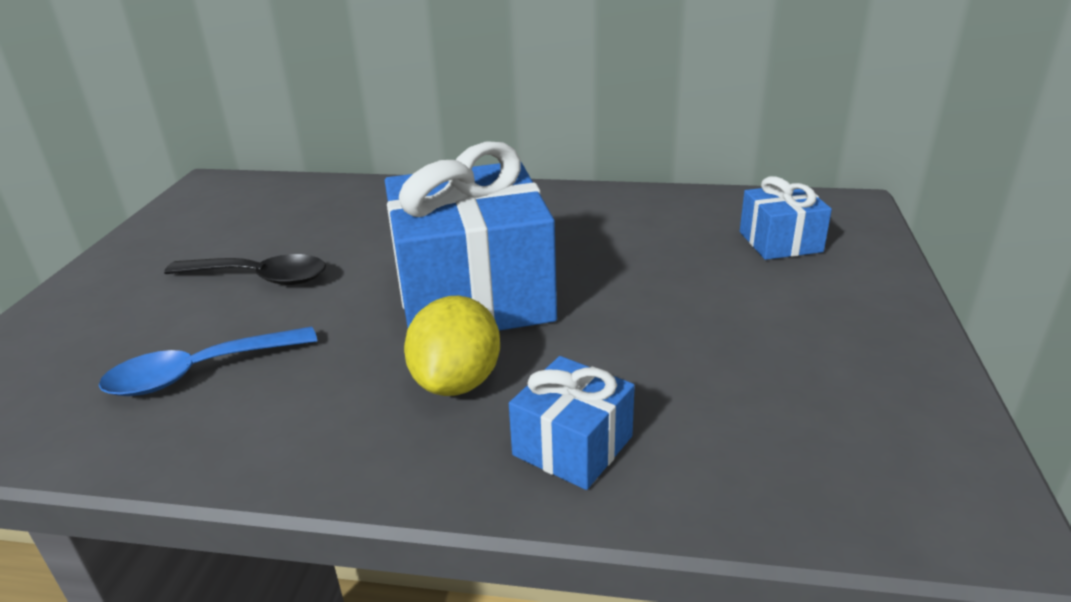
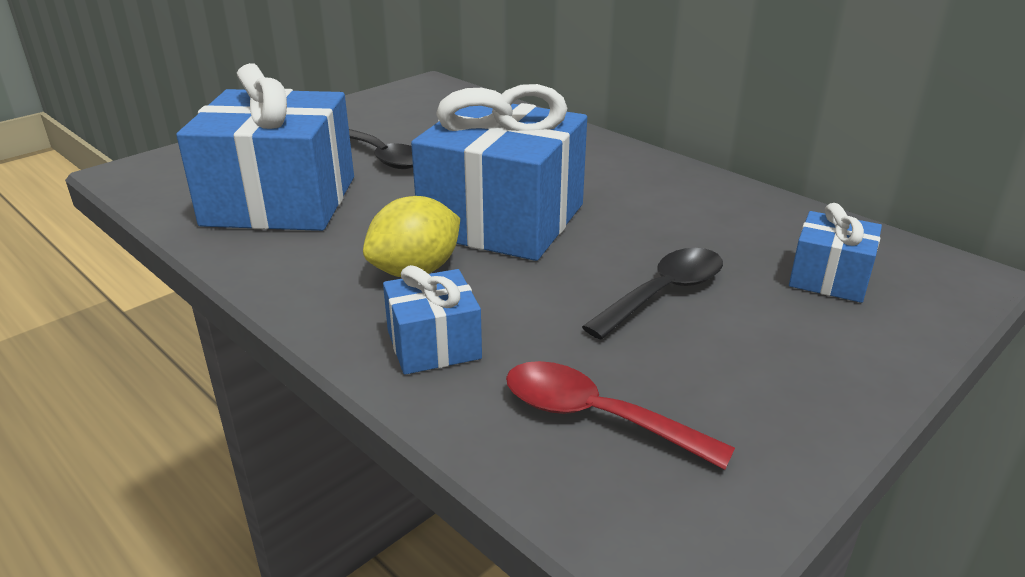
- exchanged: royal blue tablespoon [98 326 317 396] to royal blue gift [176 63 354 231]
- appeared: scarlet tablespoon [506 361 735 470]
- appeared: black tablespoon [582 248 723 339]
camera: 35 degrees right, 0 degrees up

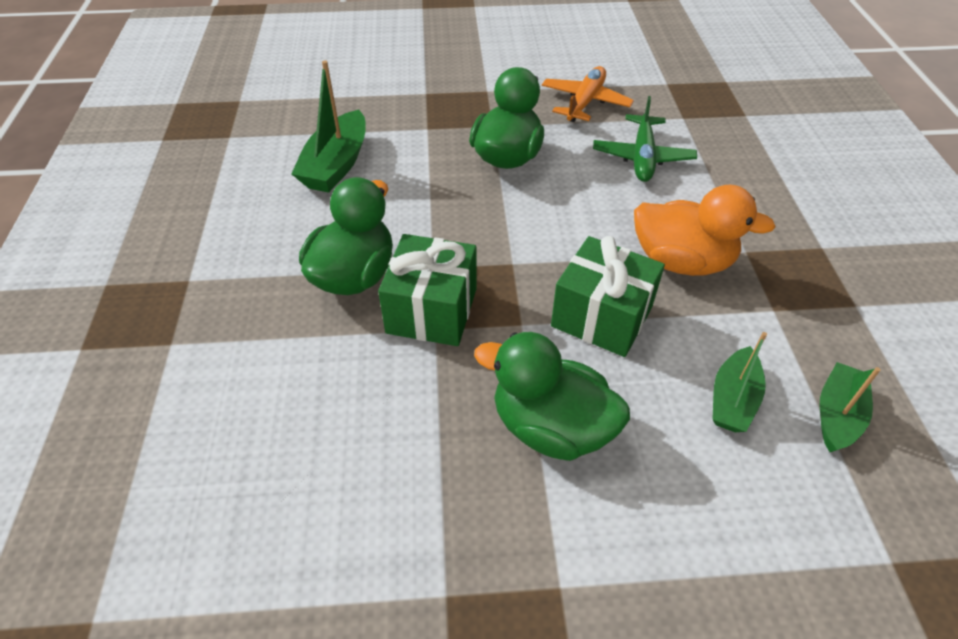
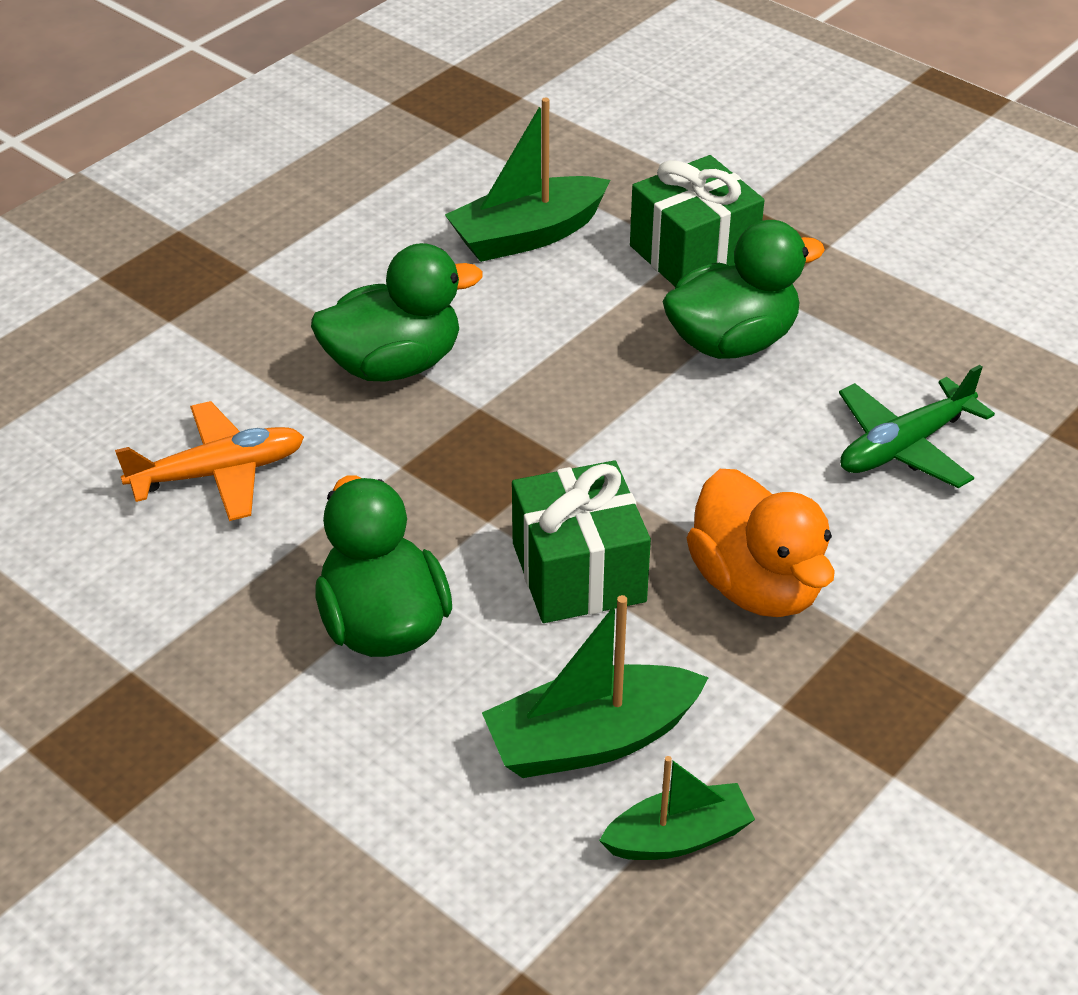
- relocated: emerald gift [378 234 477 346] to [630 155 764 287]
- relocated: orange plane [542 66 634 122] to [115 401 304 521]
- size: emerald toy boat [712 332 767 432] = [482 595 709 778] x1.54
camera: 45 degrees right, 5 degrees down

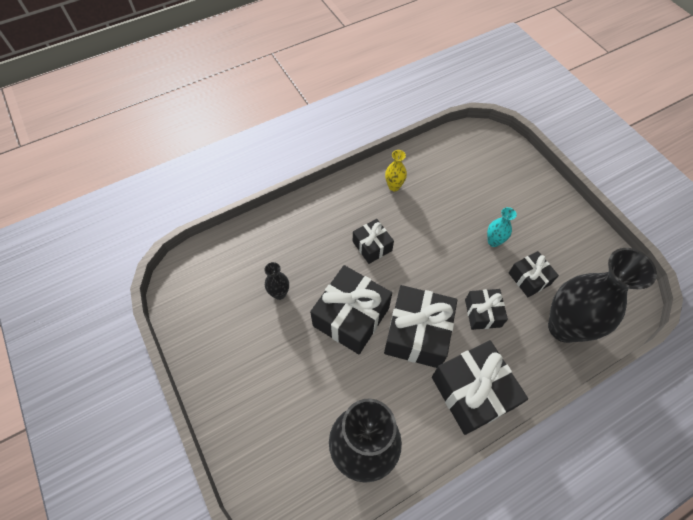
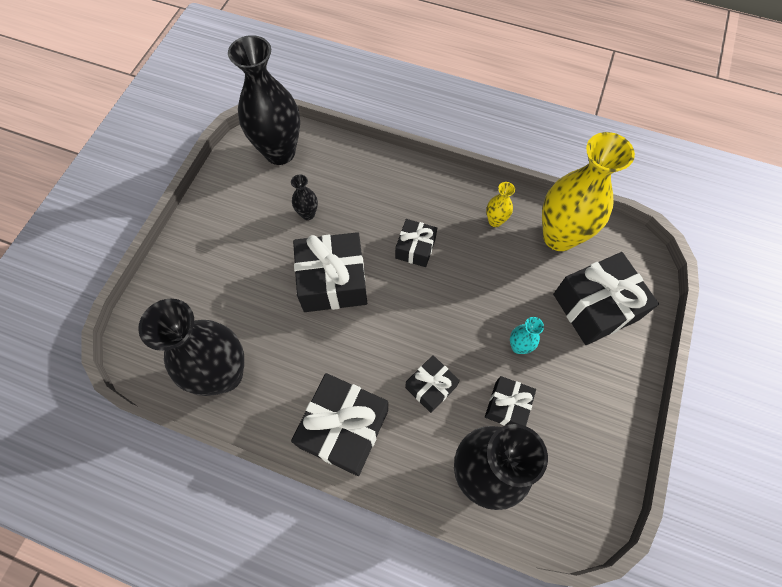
- relocated: black gift [384 285 457 368] to [553 252 659 345]
- appeared: black vase [228 35 300 165]
- appeared: yellow vase [542 132 635 251]
camera: 50 degrees right, 5 degrees up

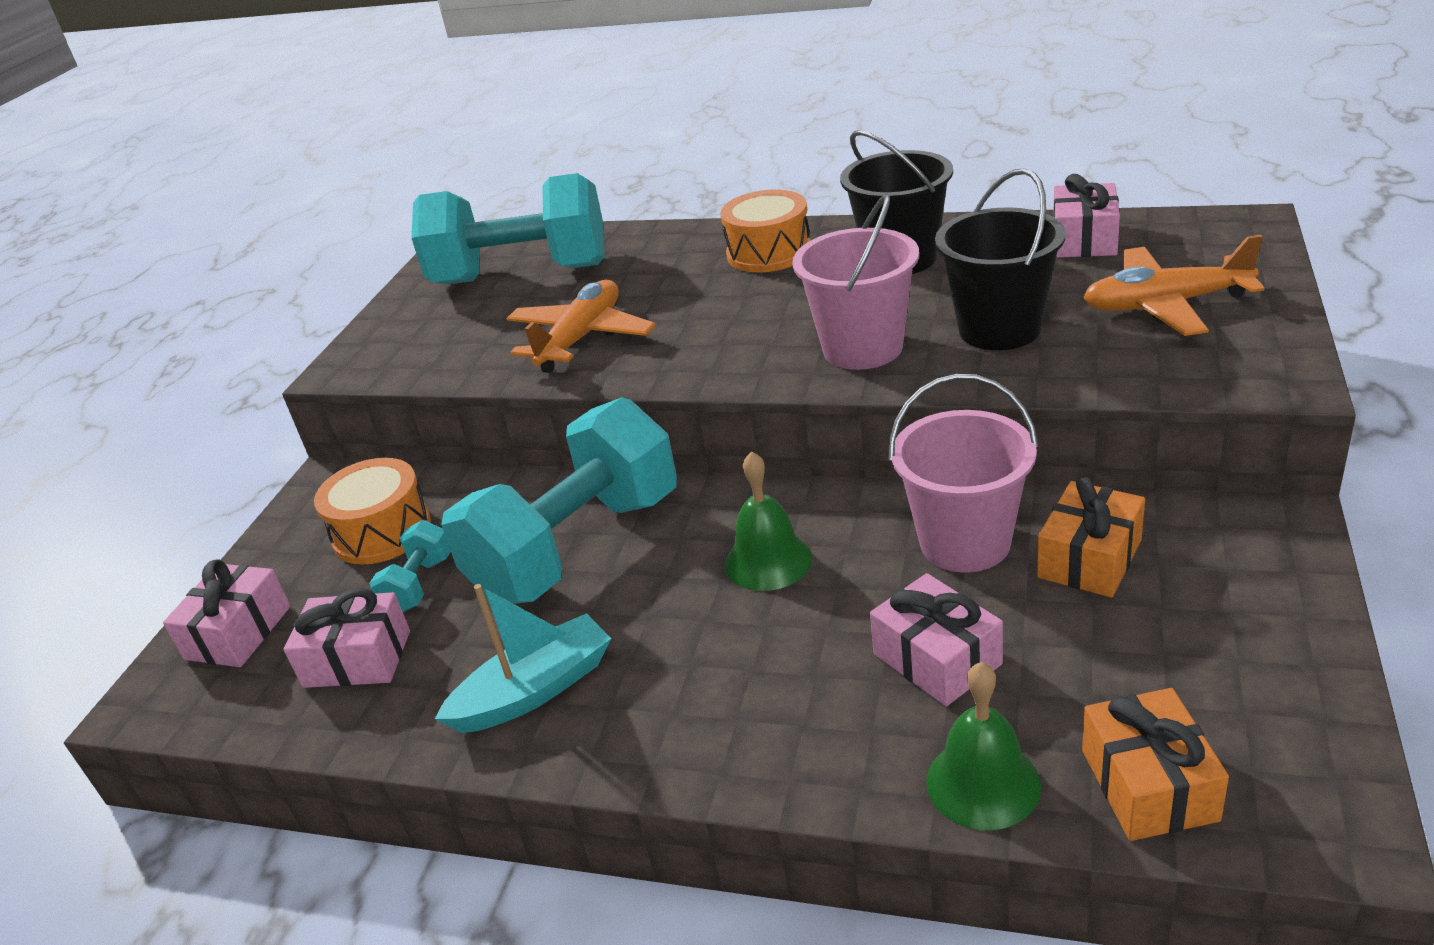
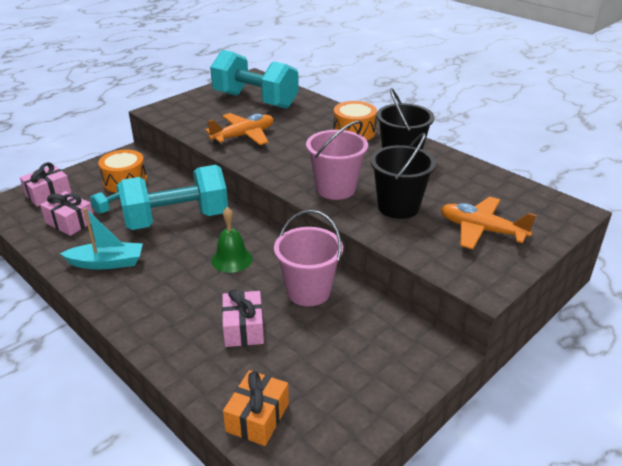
- missing: emerald bell [927 662 1041 830]
- missing: orange gift [1037 477 1145 598]
- missing: rose-pink gift [1053 174 1120 258]
camera: 25 degrees right, 0 degrees up

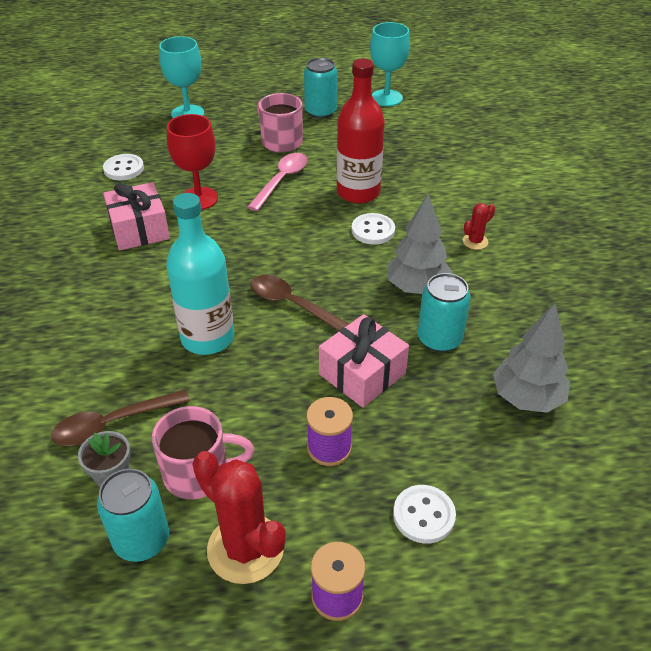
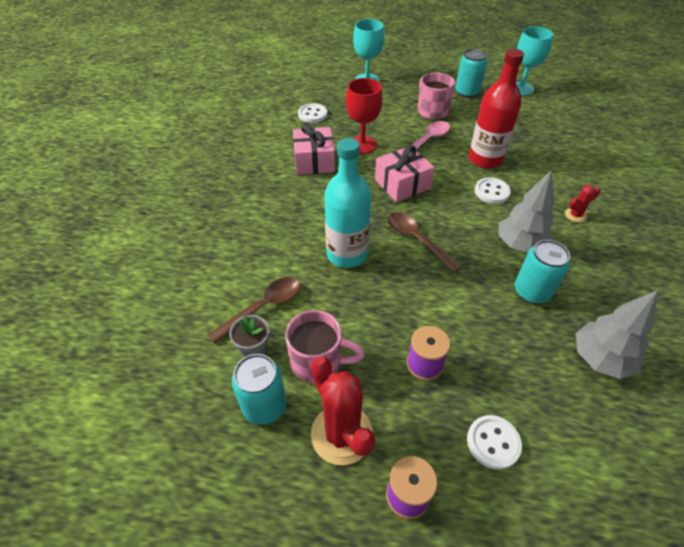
- spun: russet tablespoon [51 390 190 446] = [208 277 301 344] 150 degrees clockwise
- relocated: rose-pink gift [319 314 409 407] to [375 145 434 202]
camera: 15 degrees right, 5 degrees up

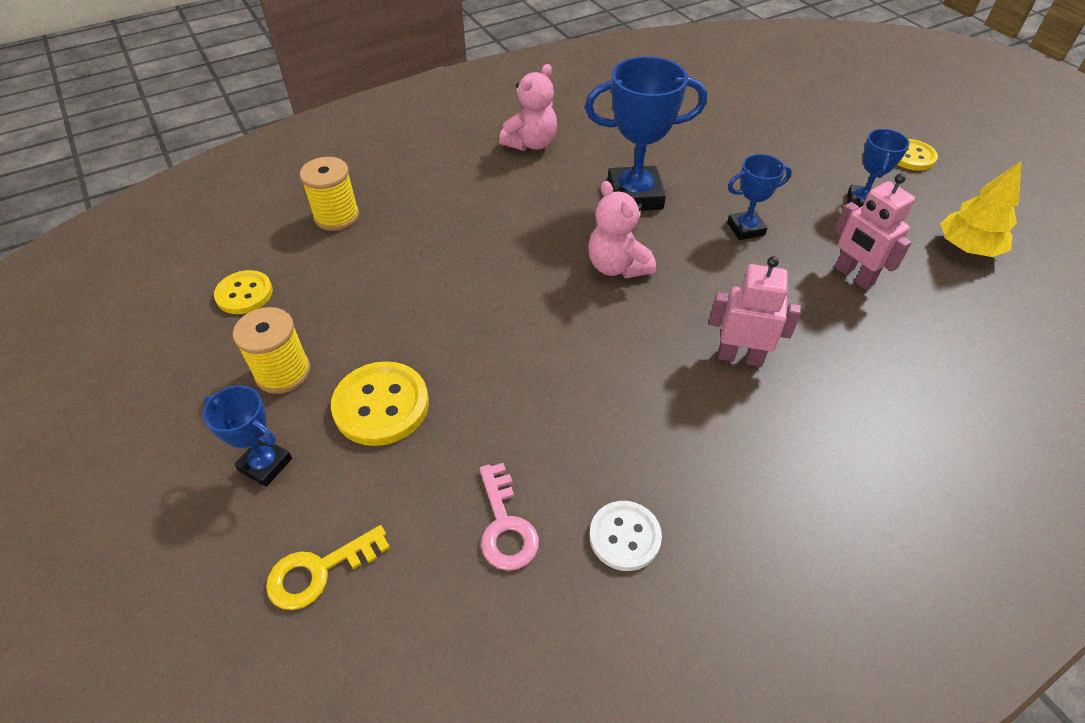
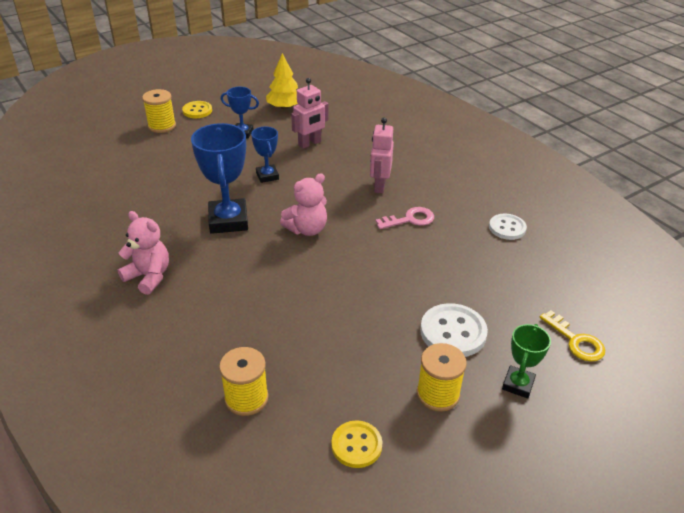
- colour: royal blue prize cup [203 385 292 487] to emerald prize cup [502 324 551 399]
- colour: yellow sewing button [331 361 429 446] to white sewing button [420 303 488 357]
- relocated: rose-pink key [479 463 539 571] to [376 207 434 229]
- appeared: yellow reel of thread [142 89 176 133]
camera: 95 degrees left, 10 degrees down

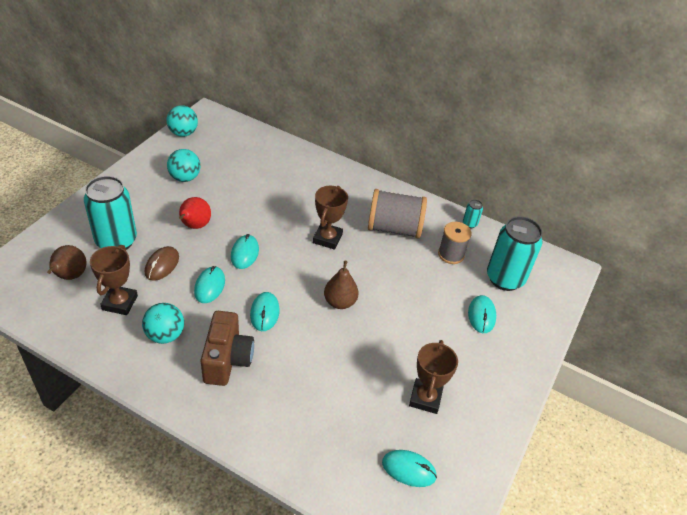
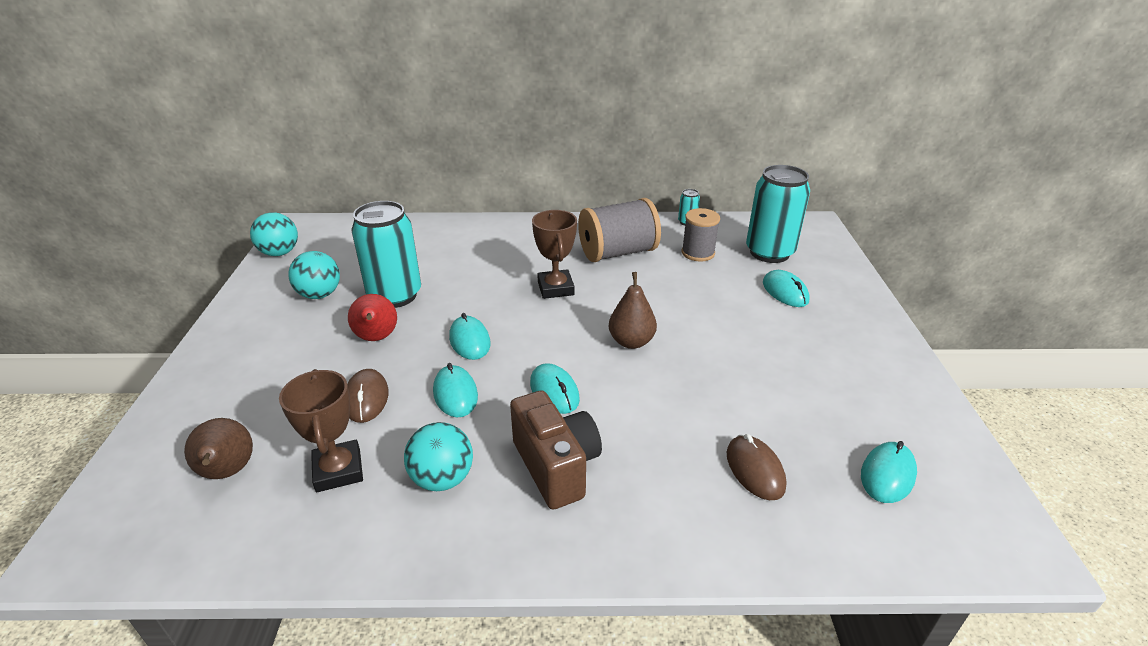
- relocated: aqua tin [84 176 137 250] to [351 201 421 308]
- spun: aqua PC mouse [382 450 437 487] = [861 441 917 503] 45 degrees counterclockwise
- missing: russet prize cup [409 340 458 414]
- appeared: russet PC mouse [727 434 786 500]
camera: 25 degrees left, 10 degrees down

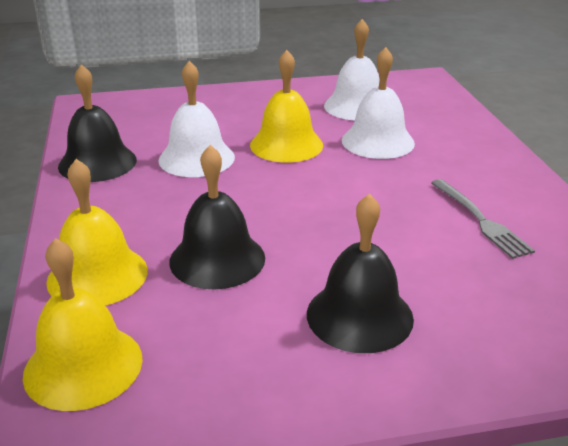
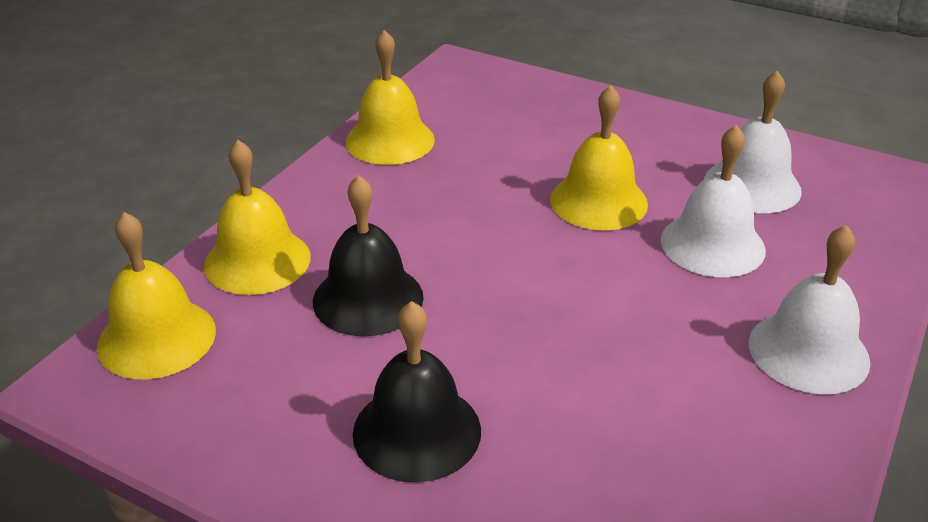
- colour: black bell [58 64 137 182] to yellow bell [345 30 435 165]
- relocated: white bell [158 61 235 177] to [749 225 871 394]
- missing: ash-grey fork [431 179 535 259]
camera: 40 degrees right, 5 degrees up

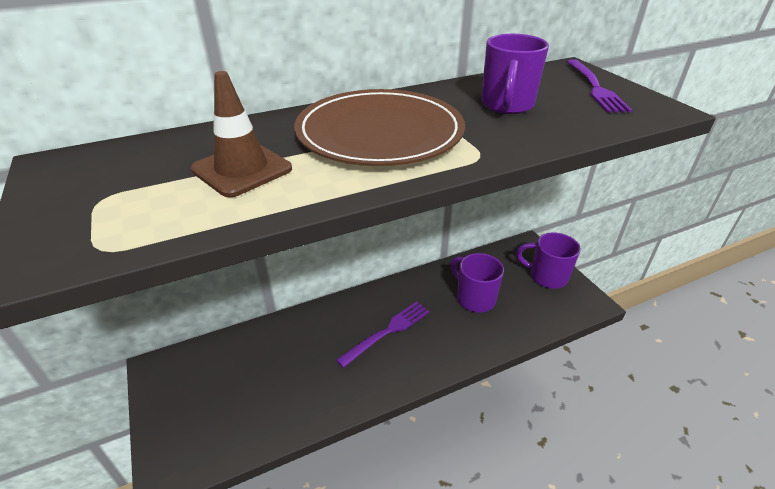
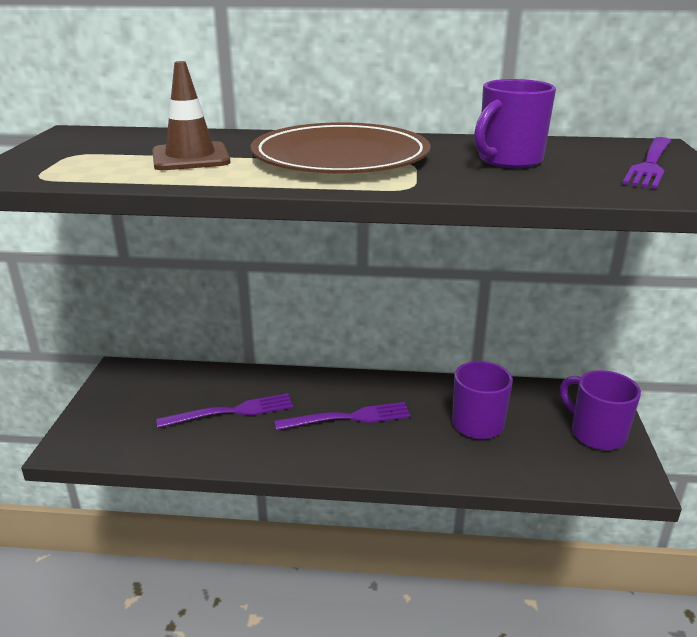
- appeared: royal purple fork [156 393 293 428]
camera: 30 degrees right, 10 degrees down

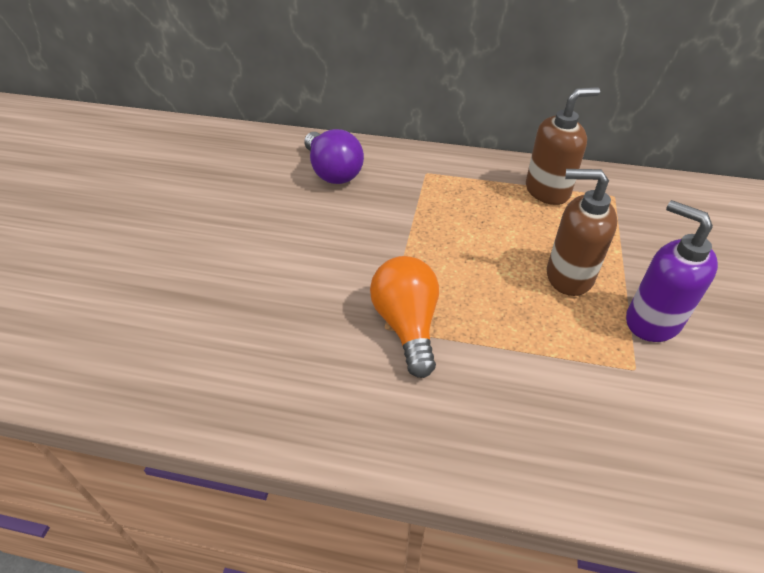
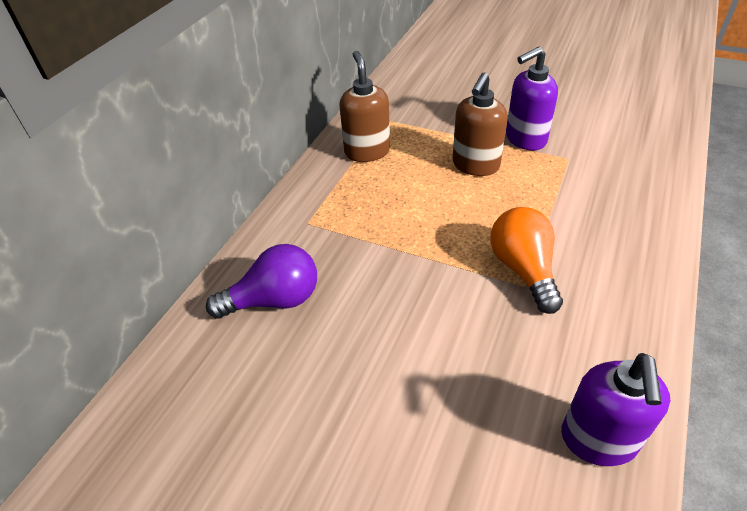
- spun: orange light bulb [370 256 439 378] = [490 207 563 314] 75 degrees clockwise
- appeared: royal purple pump bottle [561 353 670 466]
camera: 75 degrees left, 0 degrees up

